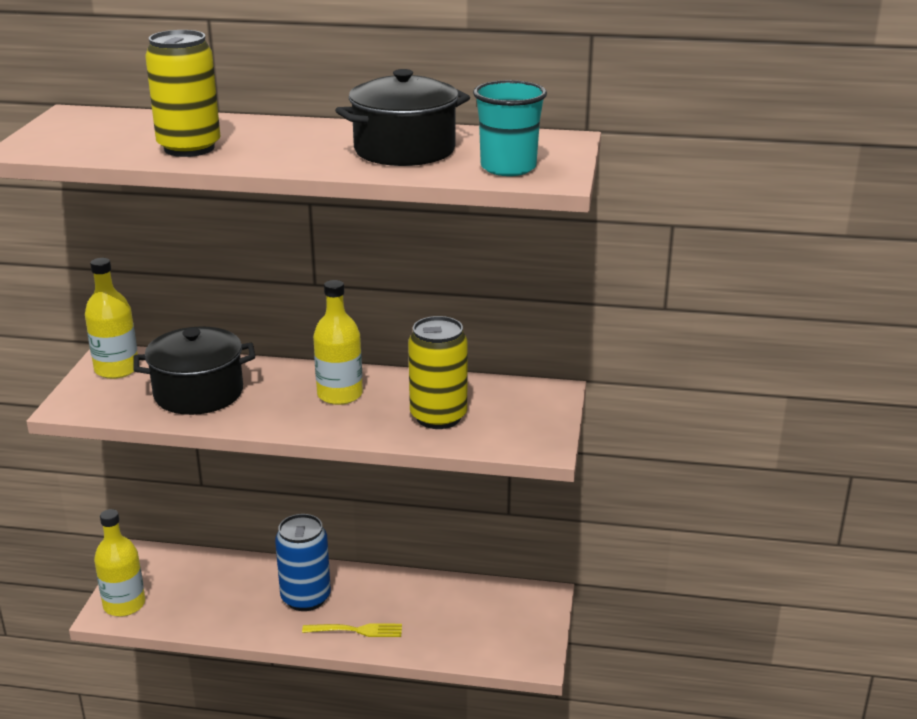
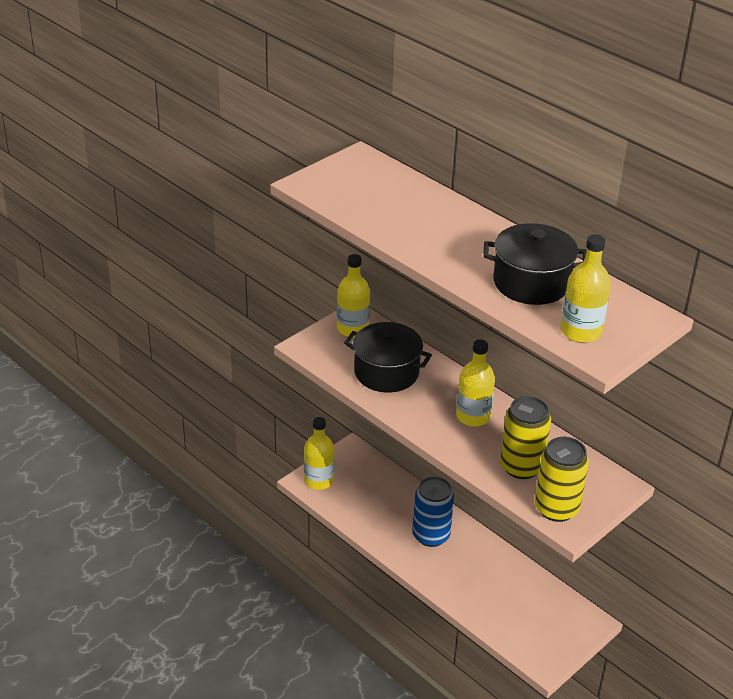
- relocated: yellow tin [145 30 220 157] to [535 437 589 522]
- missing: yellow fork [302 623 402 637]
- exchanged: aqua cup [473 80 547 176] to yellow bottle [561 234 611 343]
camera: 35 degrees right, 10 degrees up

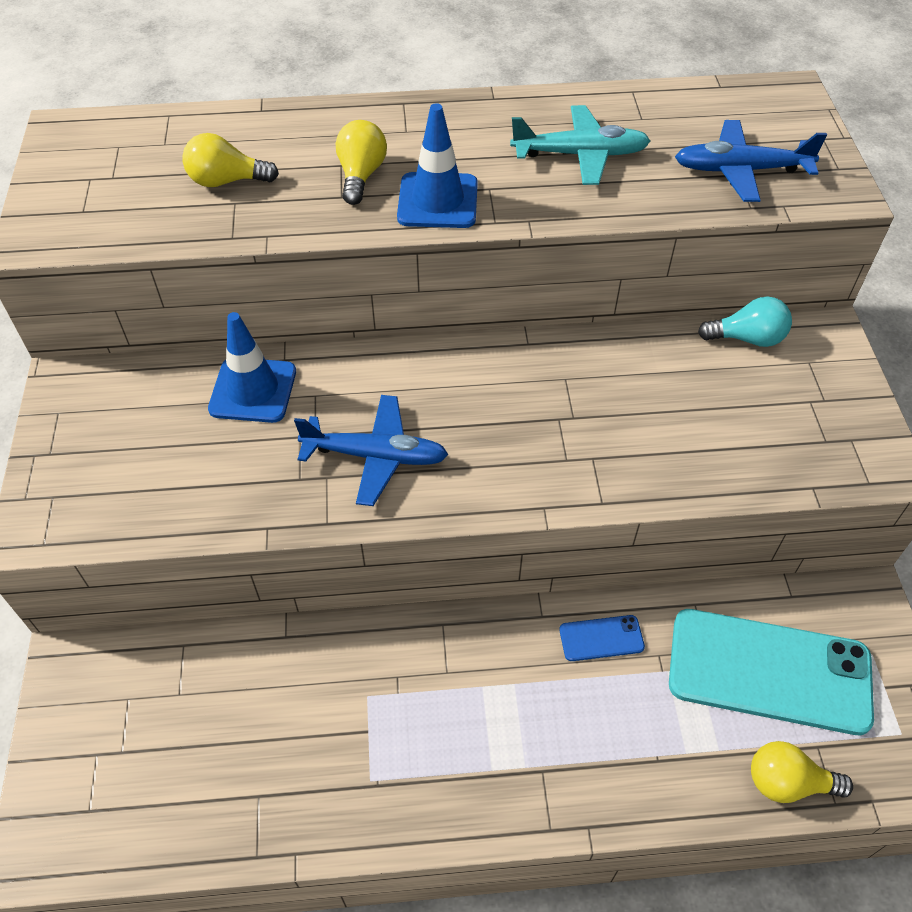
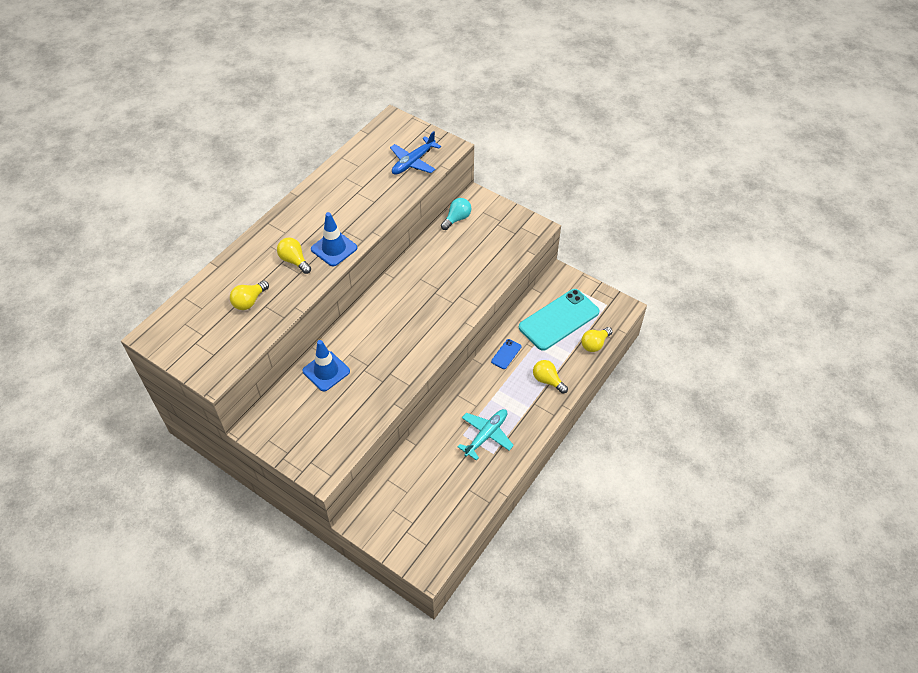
- missing: royal blue plane [294 395 448 506]
- relocated: aqua plane [510 105 650 185] to [458 409 514 461]
- appeared: yellow light bulb [533 360 568 394]
camera: 50 degrees left, 0 degrees up

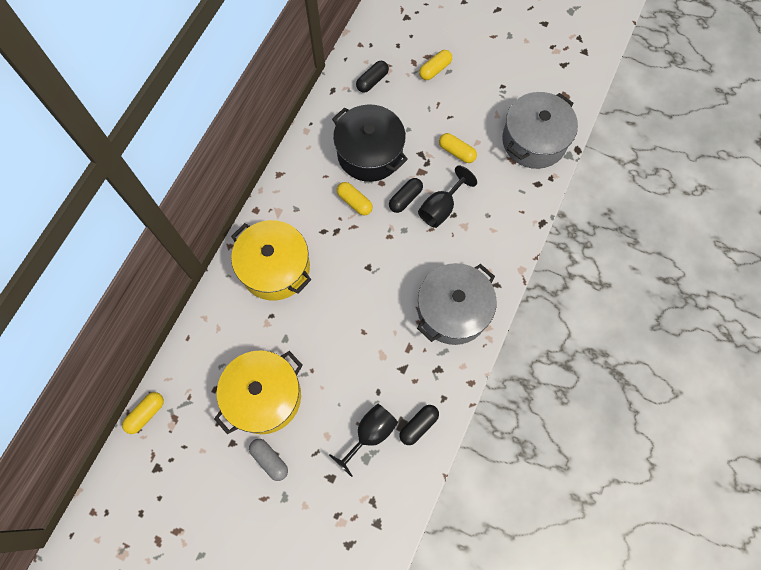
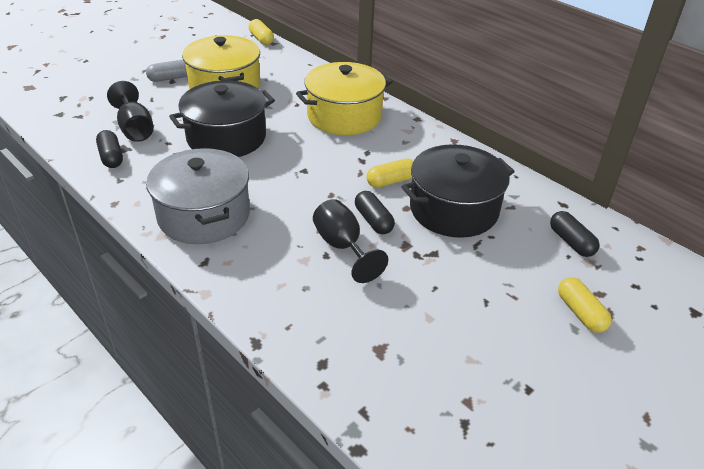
- missing: yellow capsule [439 133 477 163]
- missing: ash-grey pot [502 92 578 169]
- appeared: black pot [169 80 275 157]
camera: 110 degrees right, 30 degrees down

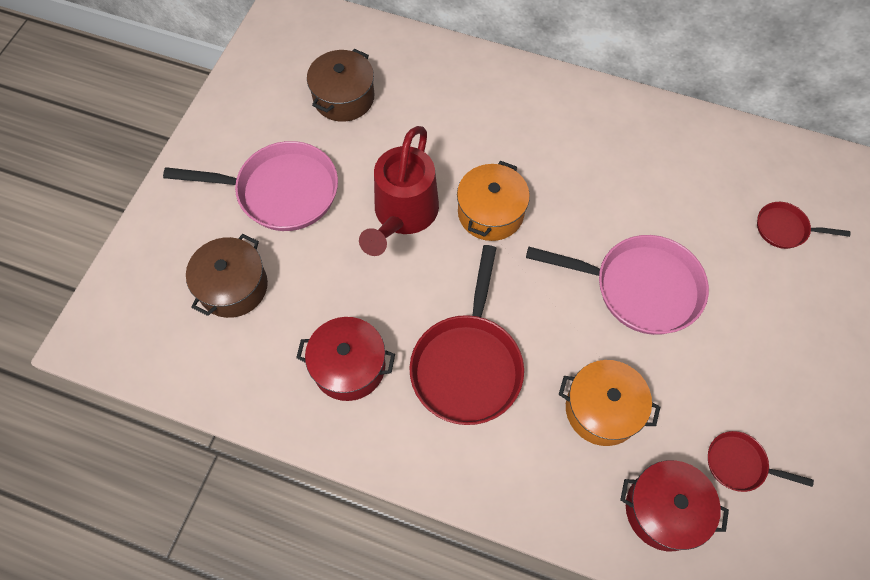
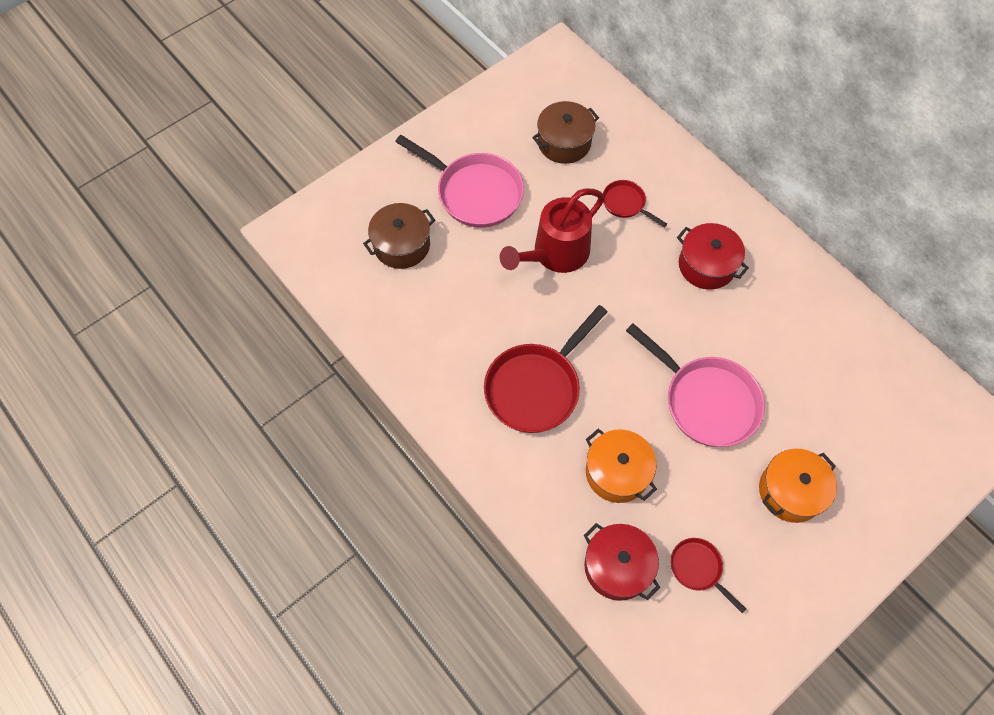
- relocated: scarlet pot [296 317 395 401] to [677 223 749 290]
- relocated: orange pot [457 161 530 241] to [759 449 837 523]
- relocated: scarlet pan [757 202 850 249] to [603 180 667 227]
camera: 30 degrees right, 0 degrees up

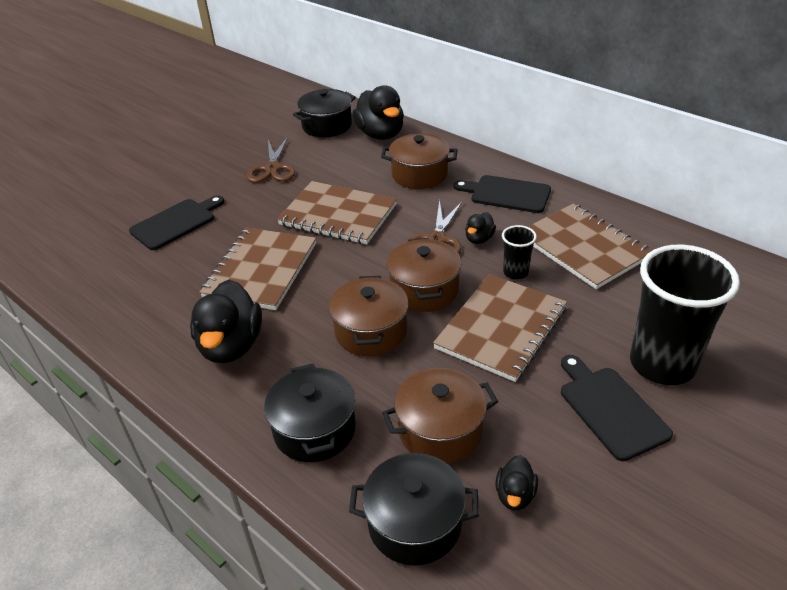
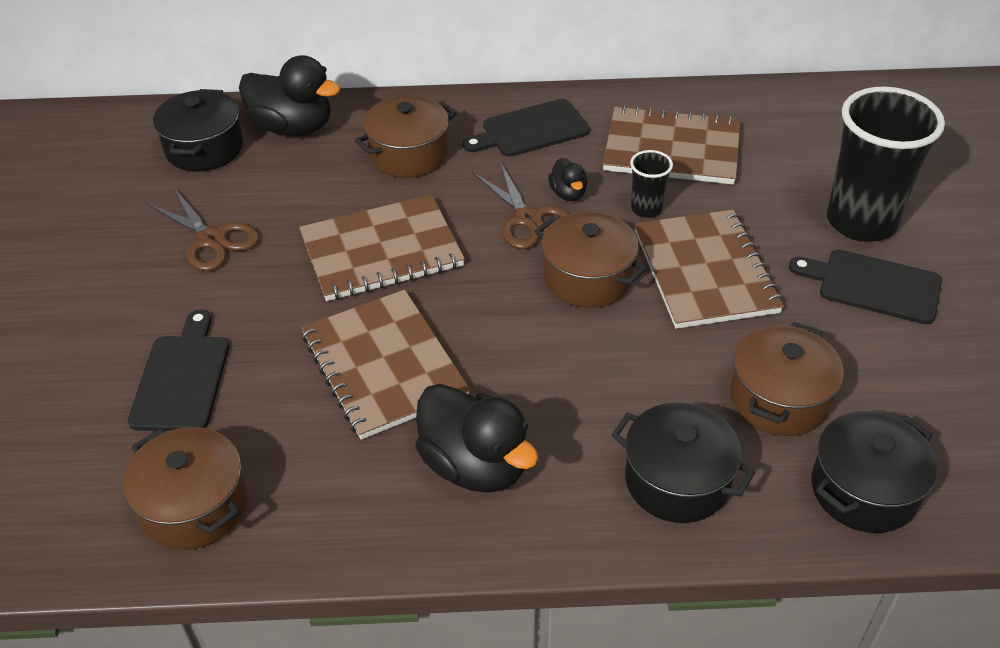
- relocated: russet pot [329 276 409 356] to [122 427 247 550]
- missing: black rubber duck [495 455 538 510]
camera: 45 degrees left, 5 degrees up

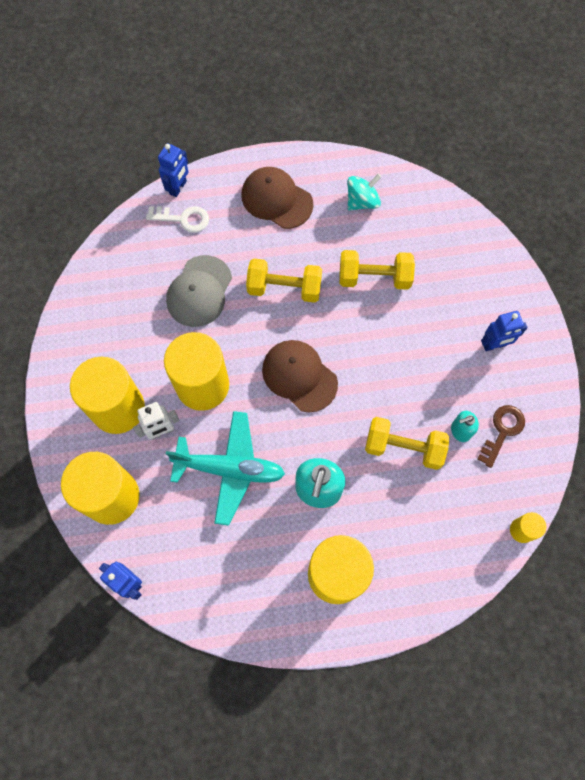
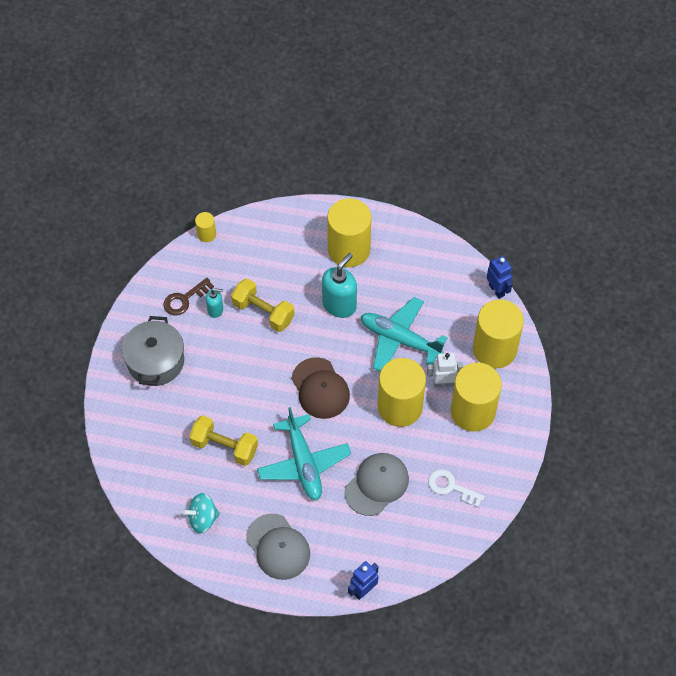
- relocated: white key [146 206 209 233] to [428 469 485 507]
- colour: russet cap [241 167 313 229] to ash-grey cap [246 513 310 580]
- exchanged: yellow dumbbell [246 258 322 303] to aqua plane [257 407 351 501]
- exchanged: royal blue robot figure [481 311 528 351] to ash-grey pot [122 316 184 386]
camera: 160 degrees left, 10 degrees down

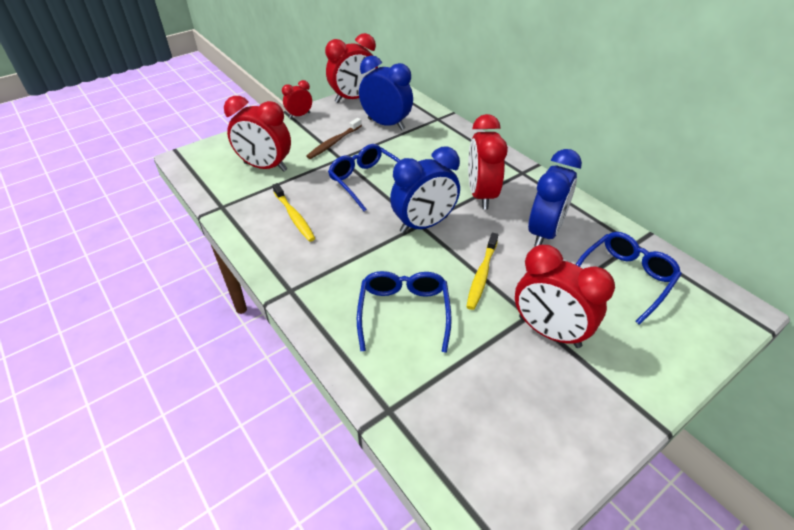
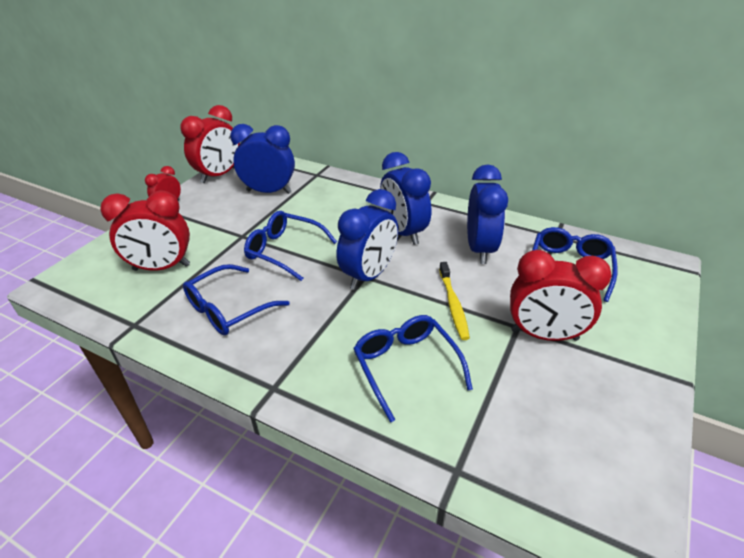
- exchanged: yellow dental brush [272 183 315 242] to royal blue glasses [183 264 290 335]
- missing: russet dental brush [306 118 362 159]
- colour: scarlet clock [468 114 508 210] to royal blue clock [380 152 431 245]
camera: 25 degrees left, 5 degrees down

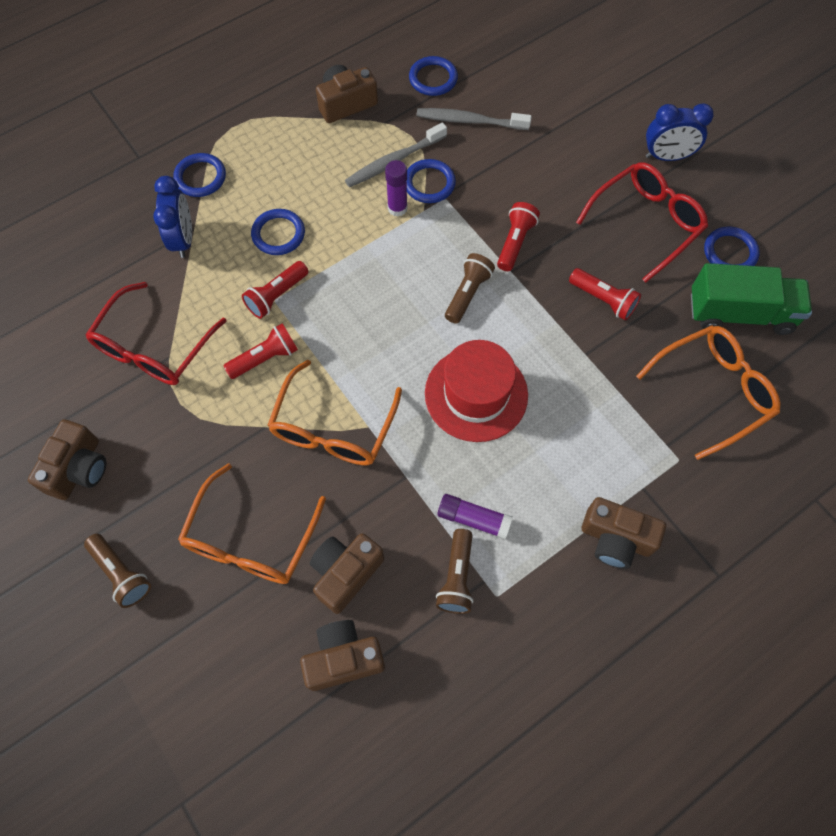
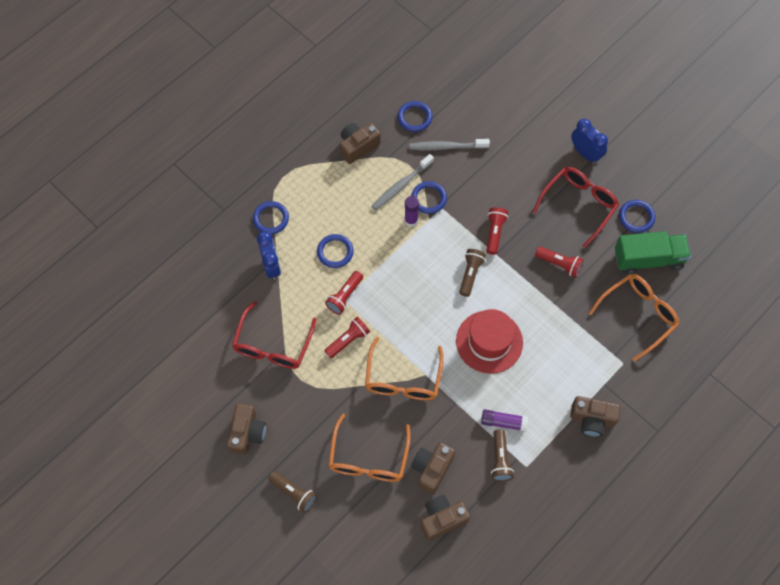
- spun: royal blue clock [646 103 714 161] = [571 119 608 164] 120 degrees counterclockwise
camera: 10 degrees left, 0 degrees up

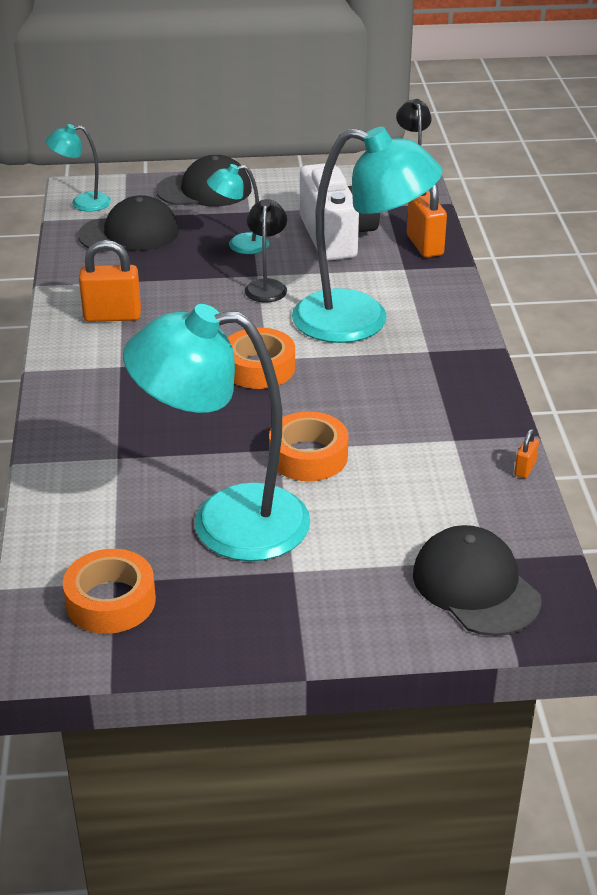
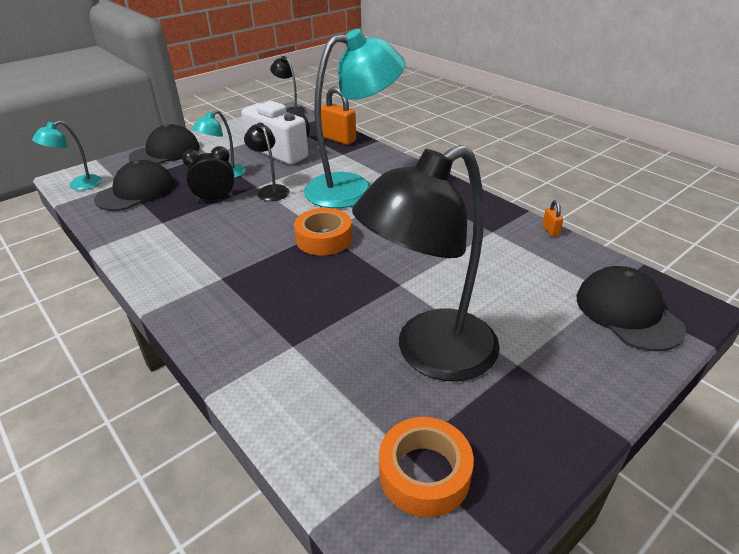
- missing: orange padlock [79 240 141 322]
- colour: aqua desk lamp [123 304 311 561] to black desk lamp [352 145 500 381]
- missing: orange sticky tape [269 411 348 481]
- spun: black cap [413 525 541 636] = [577 266 686 351] 45 degrees clockwise
- appeared: black clock [182 146 235 202]
camera: 35 degrees left, 0 degrees up

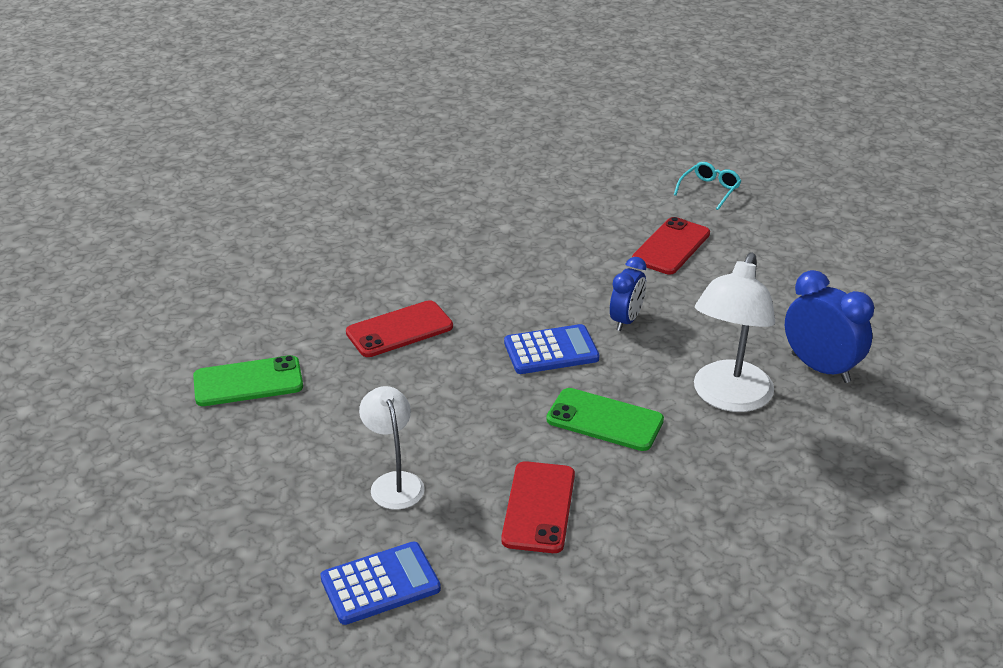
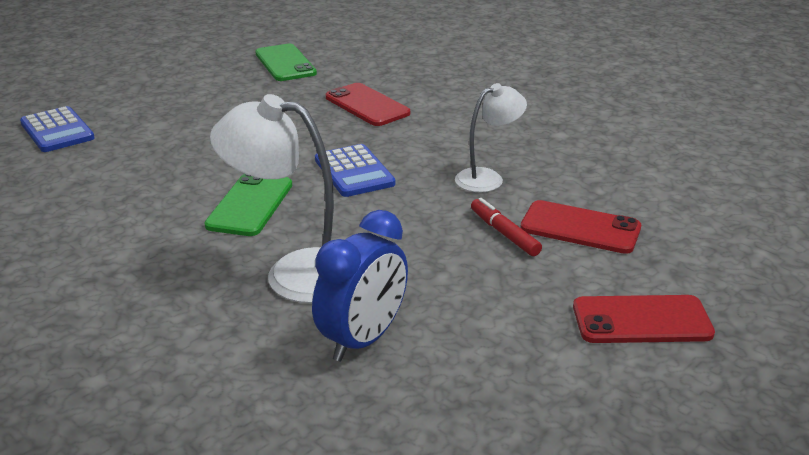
- relocated: white desk lamp [359 386 425 510] to [455 83 527 192]
- relocated: scarlet smartphone [501 461 575 553] to [573 295 715 343]
- missing: royal blue clock [610 257 646 331]
- missing: aqua glasses [674 162 741 210]
- appeared: scarlet marker pen [471 198 542 256]
camera: 80 degrees right, 5 degrees down

